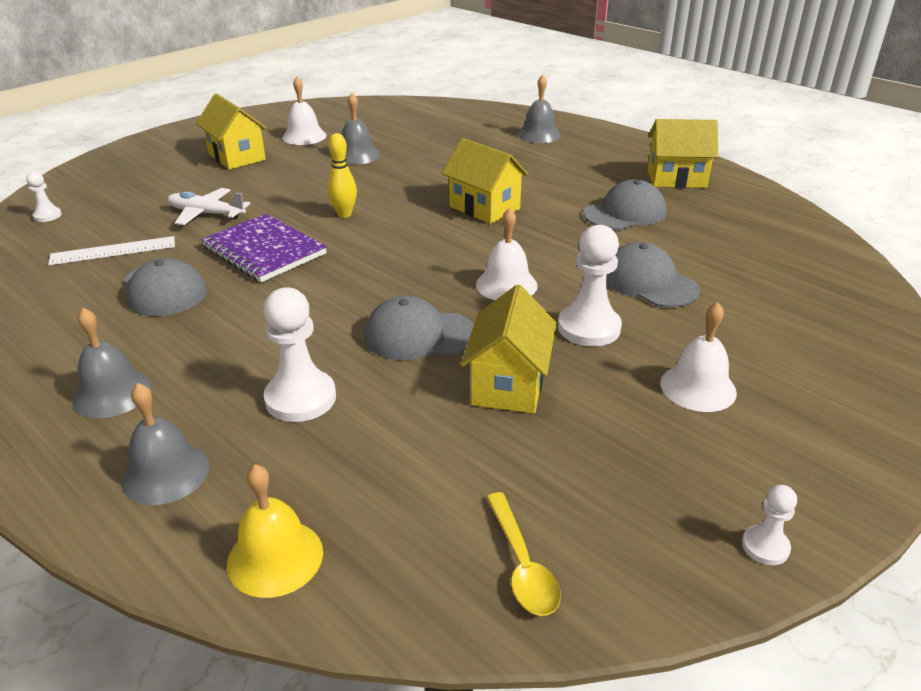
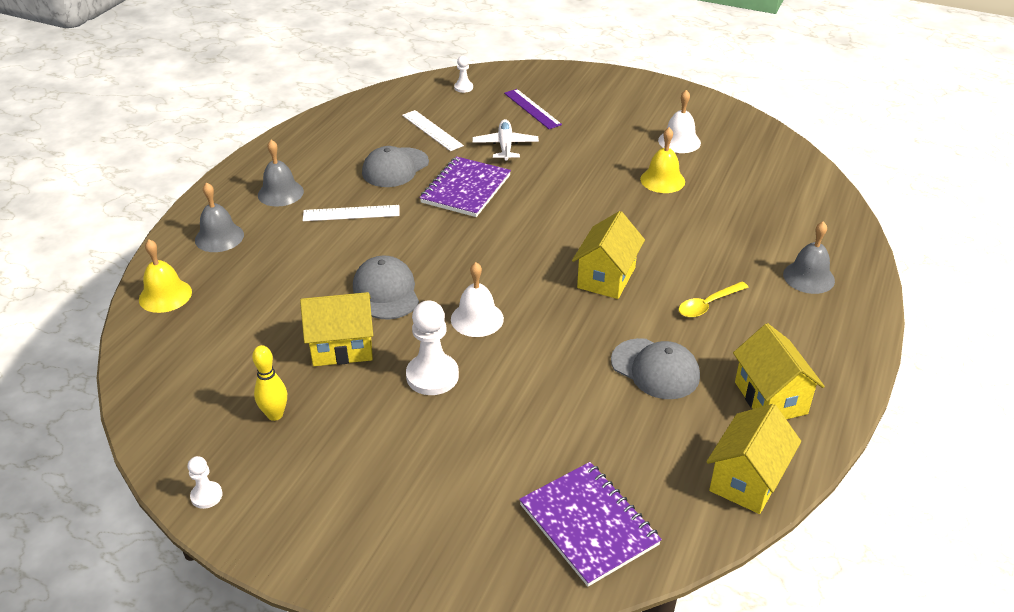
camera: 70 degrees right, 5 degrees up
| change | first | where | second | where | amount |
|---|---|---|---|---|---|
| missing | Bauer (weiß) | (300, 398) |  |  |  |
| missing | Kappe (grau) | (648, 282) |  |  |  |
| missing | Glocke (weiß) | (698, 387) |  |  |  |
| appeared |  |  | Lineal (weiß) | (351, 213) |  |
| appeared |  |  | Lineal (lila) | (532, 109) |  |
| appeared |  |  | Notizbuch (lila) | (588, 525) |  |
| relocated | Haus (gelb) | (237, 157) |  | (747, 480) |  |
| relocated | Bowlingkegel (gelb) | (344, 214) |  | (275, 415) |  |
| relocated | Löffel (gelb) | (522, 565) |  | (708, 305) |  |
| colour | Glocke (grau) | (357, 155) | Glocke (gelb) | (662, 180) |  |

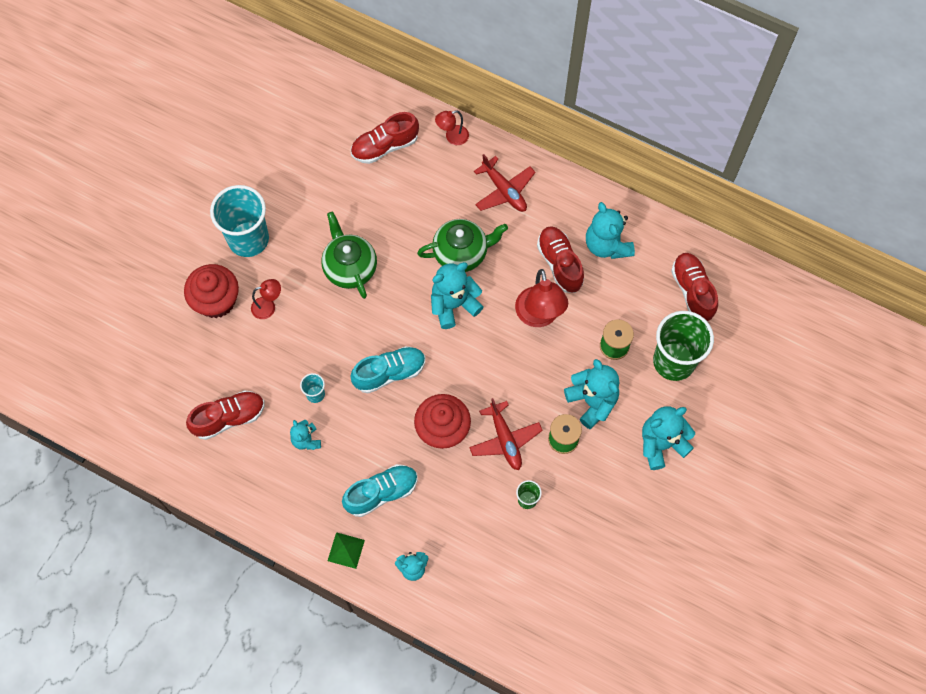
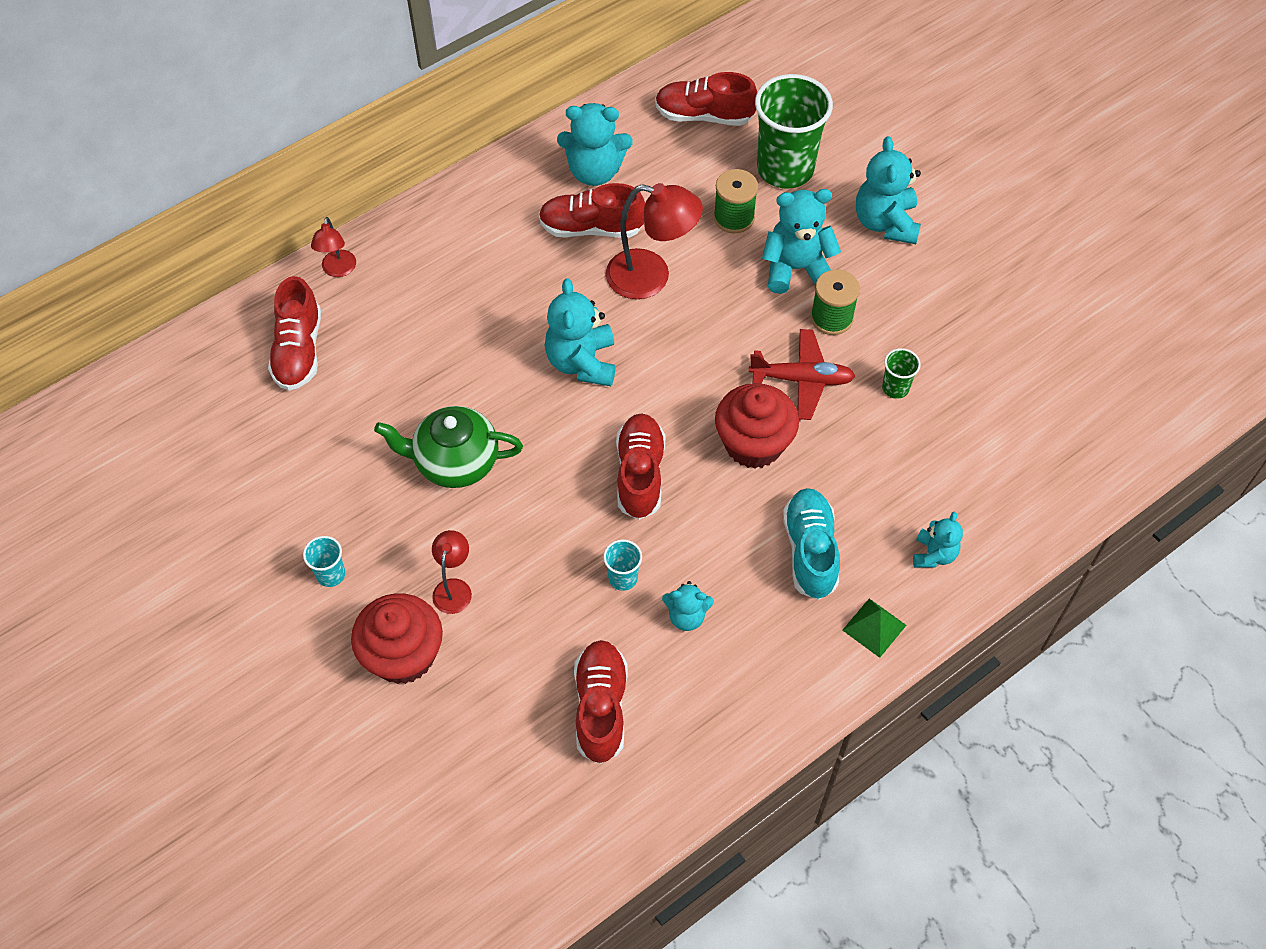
camera: 65 degrees left, 10 degrees down
| change | first | where | second | where | amount |
|---|---|---|---|---|---|
| missing | Teekanne (grün) | (461, 253) |  |  |  |
| missing | Flugzeug (rot) | (504, 190) |  |  |  |
| colour | Schuh (türkis) | (389, 373) | Schuh (rot) | (640, 474) |  |
| size | Becher (türkis) | (248, 239) |  | (330, 574) | x0.43 |

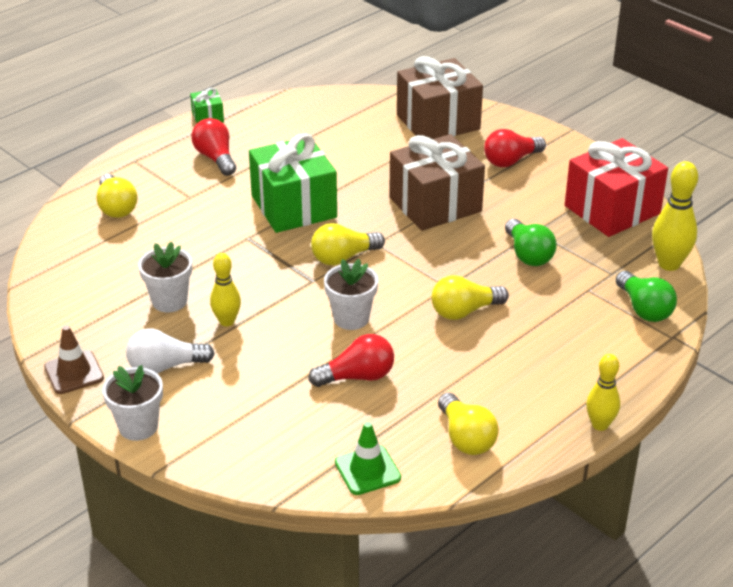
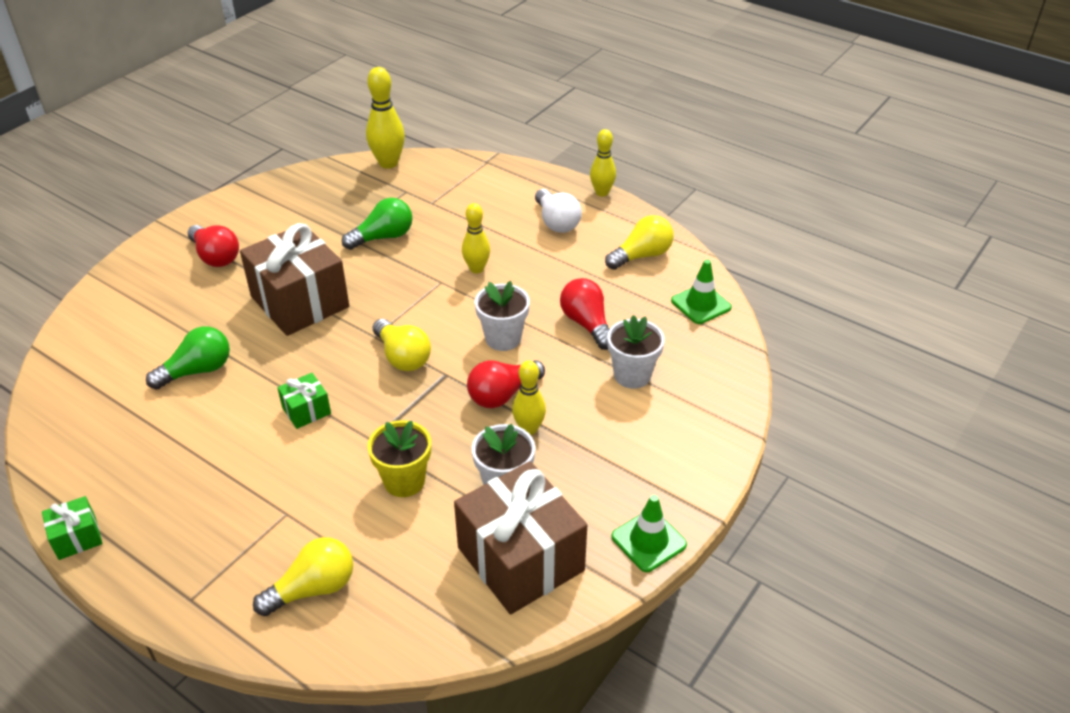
camera: 100 degrees left, 5 degrees up
| change | first | where | second | where | amount |
|---|---|---|---|---|---|
| missing | Geschenk (rot) | (612, 209) |  |  |  |
| appeared |  |  | Blumentopf (gelb) | (404, 481) |  |
| relocated | Blumentopf (weiß) | (138, 427) |  | (632, 375) |  |
| relocated | Glühbirne (weiß) | (165, 367) |  | (556, 222) |  |
| relocated | Glühbirne (rot) | (215, 158) |  | (502, 395) |  |
| relocated | Geschenk (braun) | (438, 122) |  | (520, 559) |  |
| relocated | Glühbirne (grün) | (644, 309) |  | (197, 371) |  |
| exchanged | Glühbirne (gelb) | (464, 311) | Bowlingkegel (gelb) | (476, 269) |  |
| colour | Leitkegel (braun) | (74, 372) | Leitkegel (grün) | (648, 541) |  |
| size | Geschenk (grün) | (294, 206) |  | (306, 410) | x0.45 |

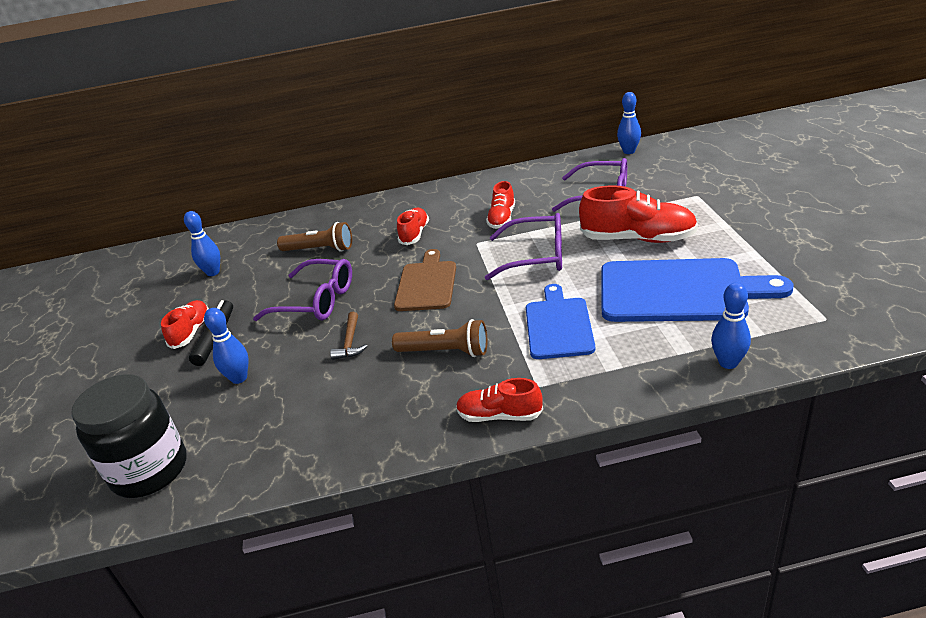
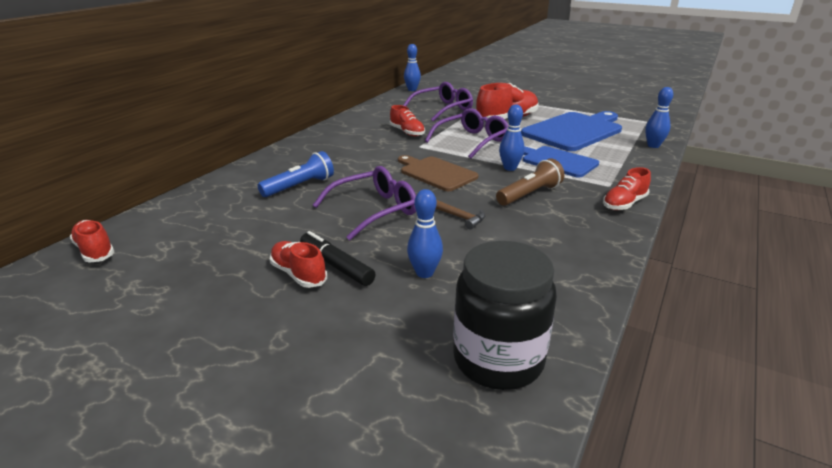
camera: 55 degrees left, 5 degrees down
| change | first | where | second | where | amount |
|---|---|---|---|---|---|
| relocated | Bowlingkegel (blau) | (213, 272) |  | (510, 168) |  |
| relocated | Schuh (rot) | (414, 234) |  | (95, 251) |  |
| colour | Taschenlampe (braun) | (319, 250) | Taschenlampe (blau) | (299, 186) |  |

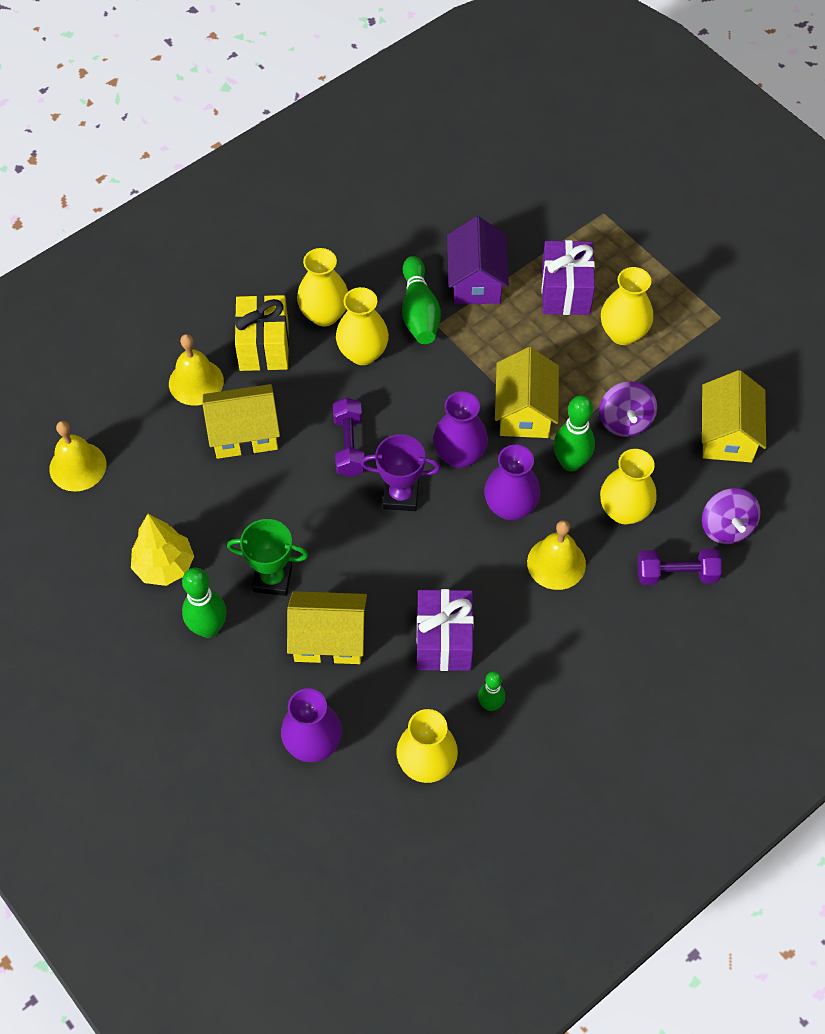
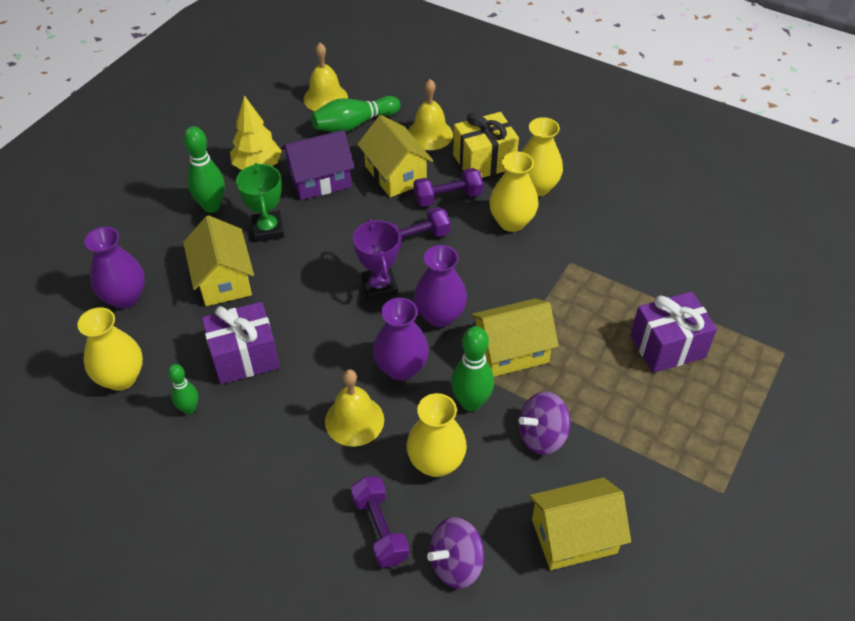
camera: 70 degrees right, 10 degrees down
| change | first | where | second | where | amount |
|---|---|---|---|---|---|
| missing | Vase (gelb) | (623, 333) |  |  |  |
| appeared |  |  | Hantel (lila) | (447, 197) |  |
| relocated | Bowlingkegel (grün) | (419, 312) |  | (354, 124) |  |
| relocated | Haus (lila) | (476, 280) |  | (320, 180) |  |

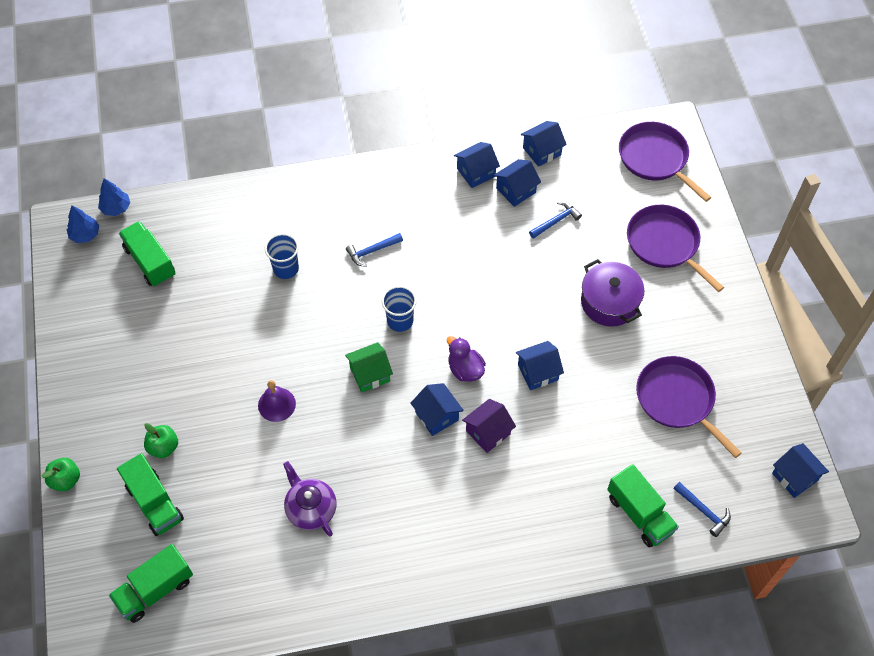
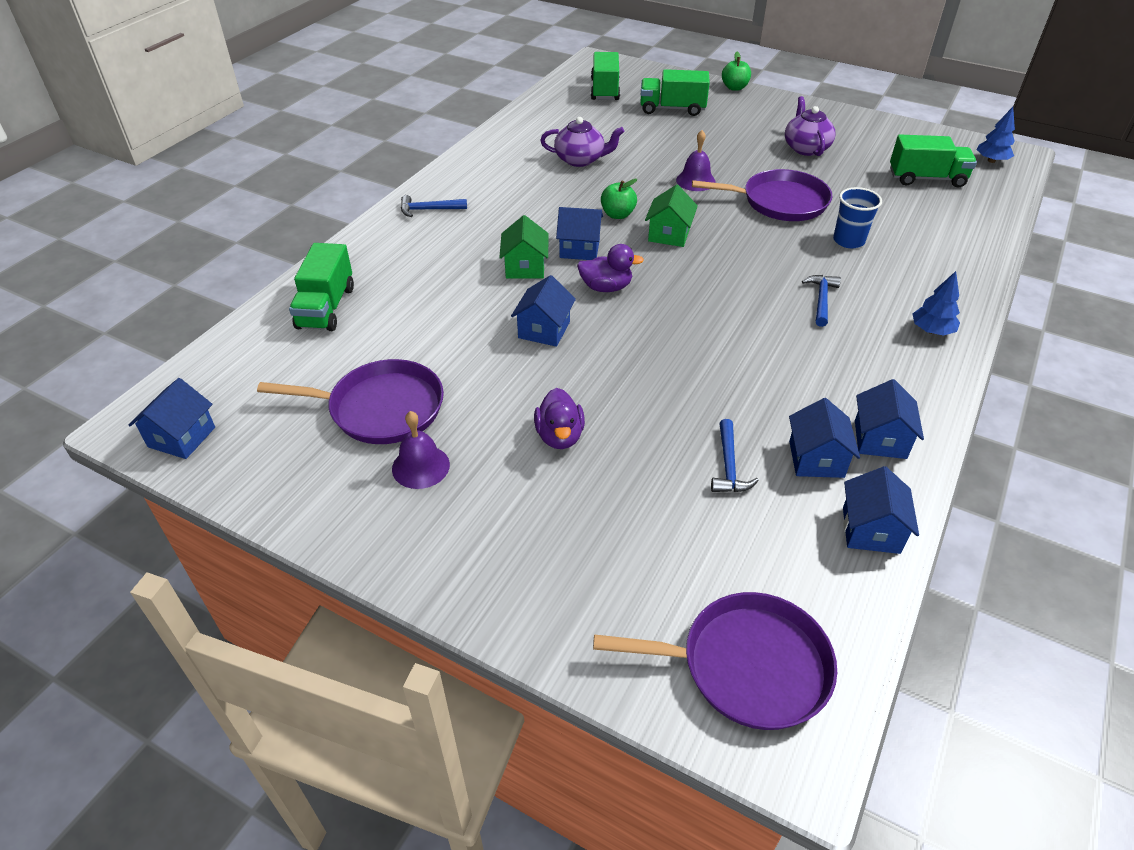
camera: 130 degrees right, 15 degrees down
| change | first | where | second | where | amount |
|---|---|---|---|---|---|
| missing | Becher (blau) | (400, 321) |  |  |  |
| appeared |  |  | Glocke (lila) | (420, 466) |  |
| appeared |  |  | Teekanne (lila) | (805, 148) |  |
| relocated | Baum (blau) | (116, 208) |  | (931, 331) |  |
| relocated | Apfel (grün) | (163, 447) |  | (617, 215) |  |
| relocated | Pfanne (lila) | (665, 244) |  | (779, 202) |  |
| relocated | Hammer (blau) | (703, 511) |  | (428, 210) |  |
| exchanged | Kochtopf (lila) | (609, 302) | Ente (lila) | (559, 436) |  |
| colour | Haus (lila) | (488, 432) | Haus (grün) | (525, 267) |  |
| spun | Lastwagen (grün) | (639, 514) |  | (326, 307) | 90 degrees counterclockwise |
| spun | Haus (blau) | (794, 477) |  | (181, 437) | 75 degrees counterclockwise |

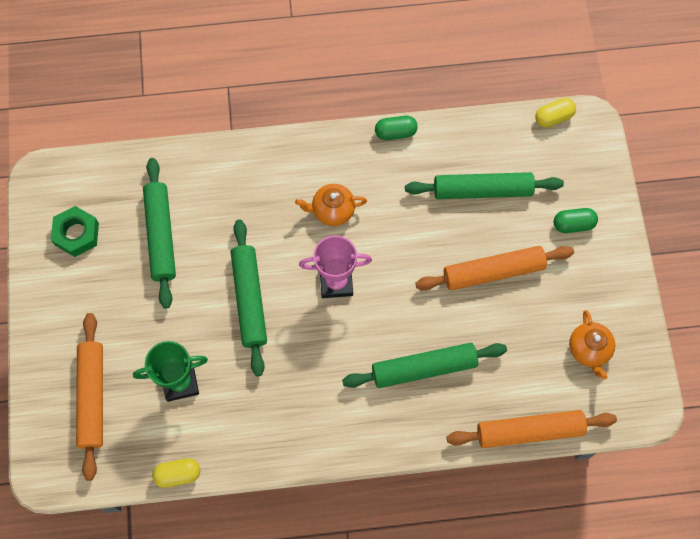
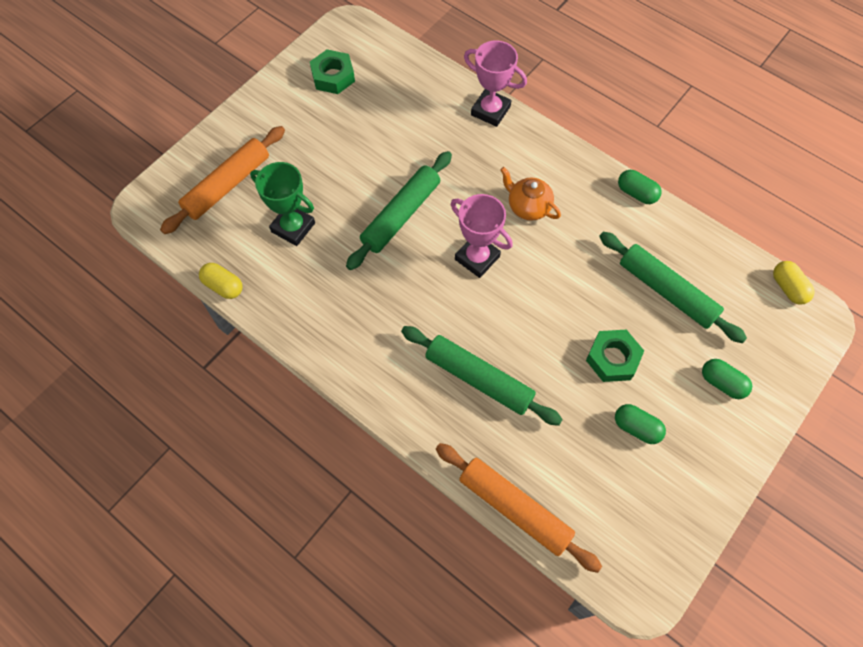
camera: 45 degrees right, 5 degrees down
| change | first | where | second | where | amount |
|---|---|---|---|---|---|
| missing | Nudelholz (grün) | (161, 236) |  |  |  |
| missing | Teekanne (orange) | (589, 349) |  |  |  |
| appeared |  |  | Pokal (rosa) | (490, 111) |  |
| appeared |  |  | Kapsel (grün) | (636, 427) |  |
| exchanged | Nudelholz (orange) | (493, 271) | Sechskantmutter (grün) | (612, 358) |  |
| spun | Kapsel (gelb) | (553, 117) |  | (788, 288) | 45 degrees clockwise |

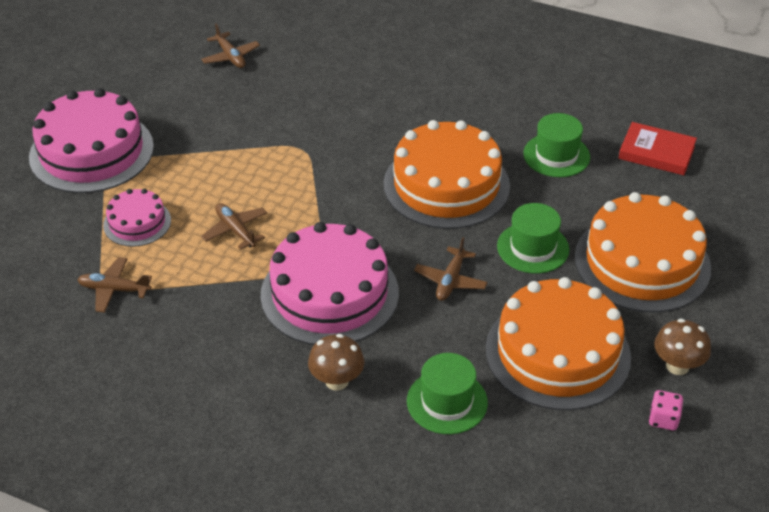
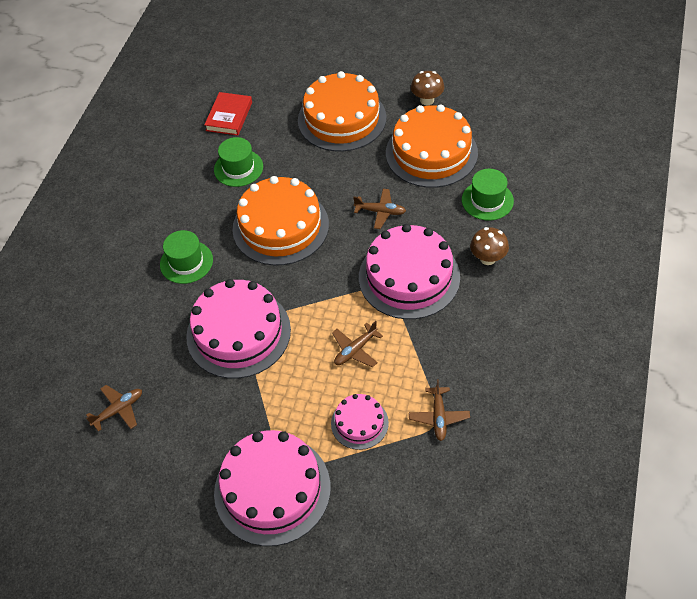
camera: 95 degrees left, 10 degrees up
| change | first | where | second | where | amount |
|---|---|---|---|---|---|
| missing | Spielwürfel (rosa) | (663, 419) |  |  |  |
| appeared |  |  | Kuchen (rosa) | (238, 333) |  |
| relocated | Hut (grün) | (533, 248) |  | (186, 262) |  |

